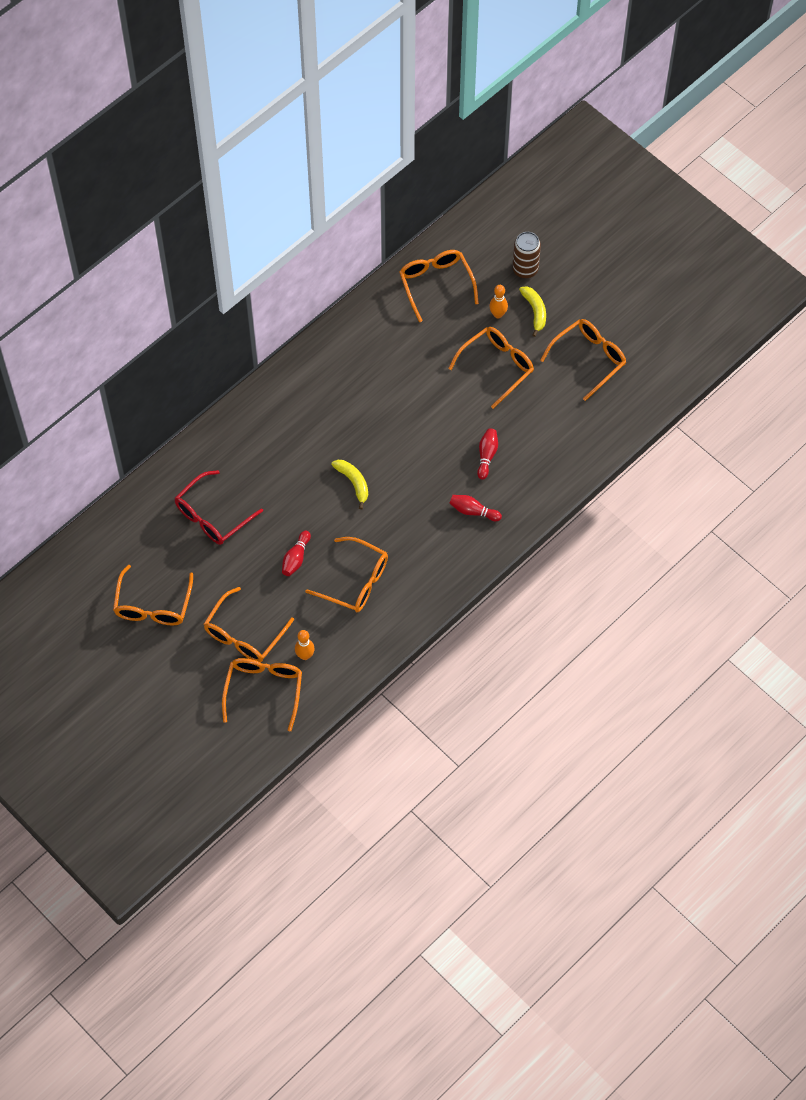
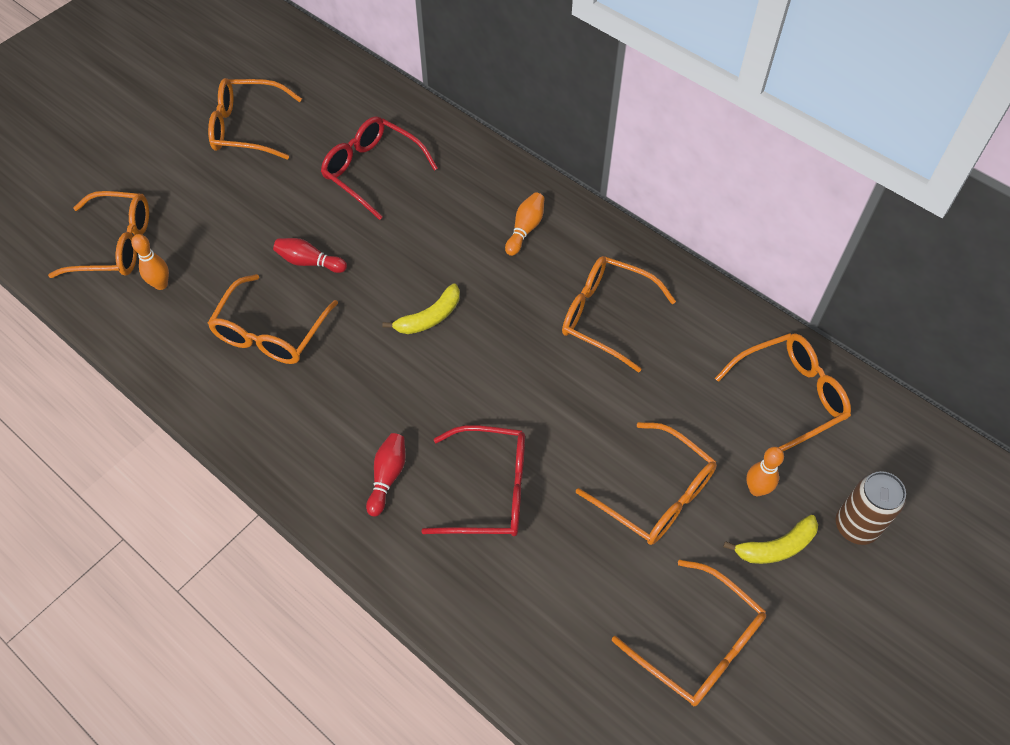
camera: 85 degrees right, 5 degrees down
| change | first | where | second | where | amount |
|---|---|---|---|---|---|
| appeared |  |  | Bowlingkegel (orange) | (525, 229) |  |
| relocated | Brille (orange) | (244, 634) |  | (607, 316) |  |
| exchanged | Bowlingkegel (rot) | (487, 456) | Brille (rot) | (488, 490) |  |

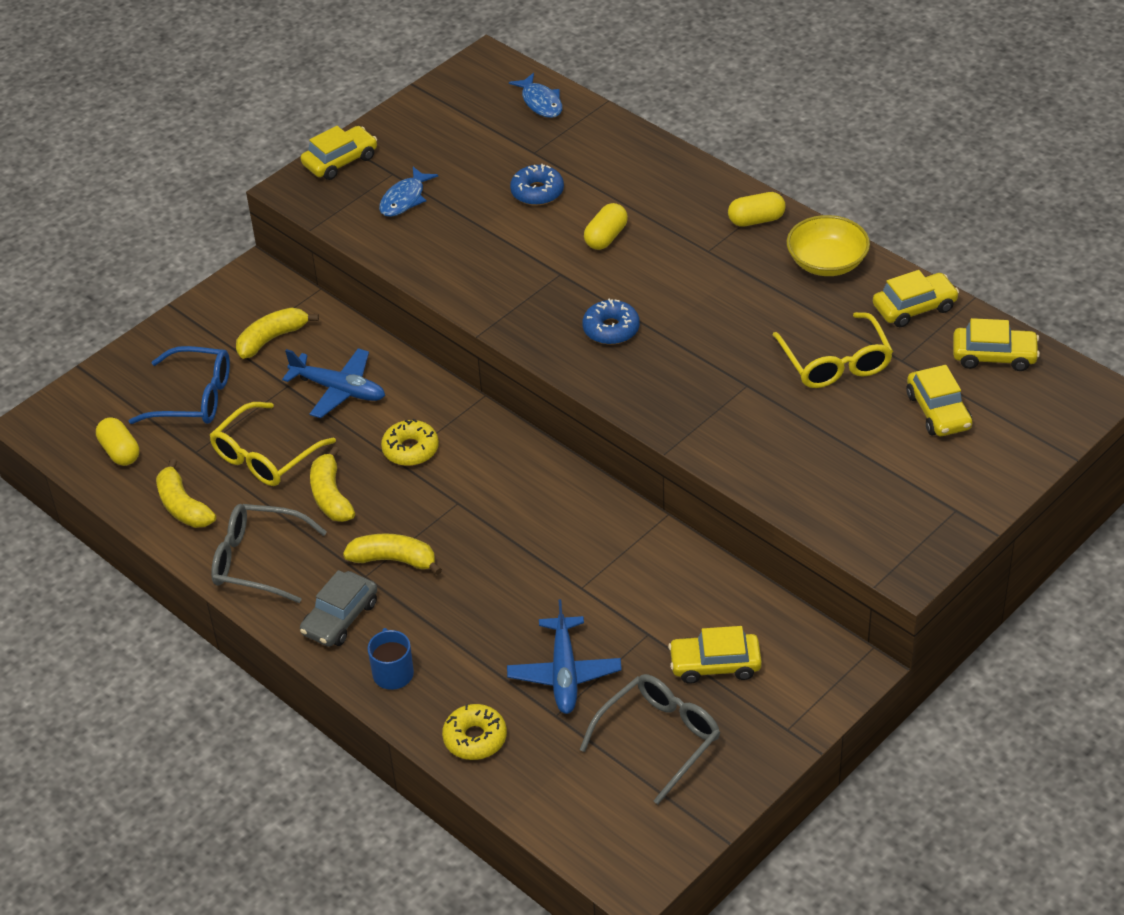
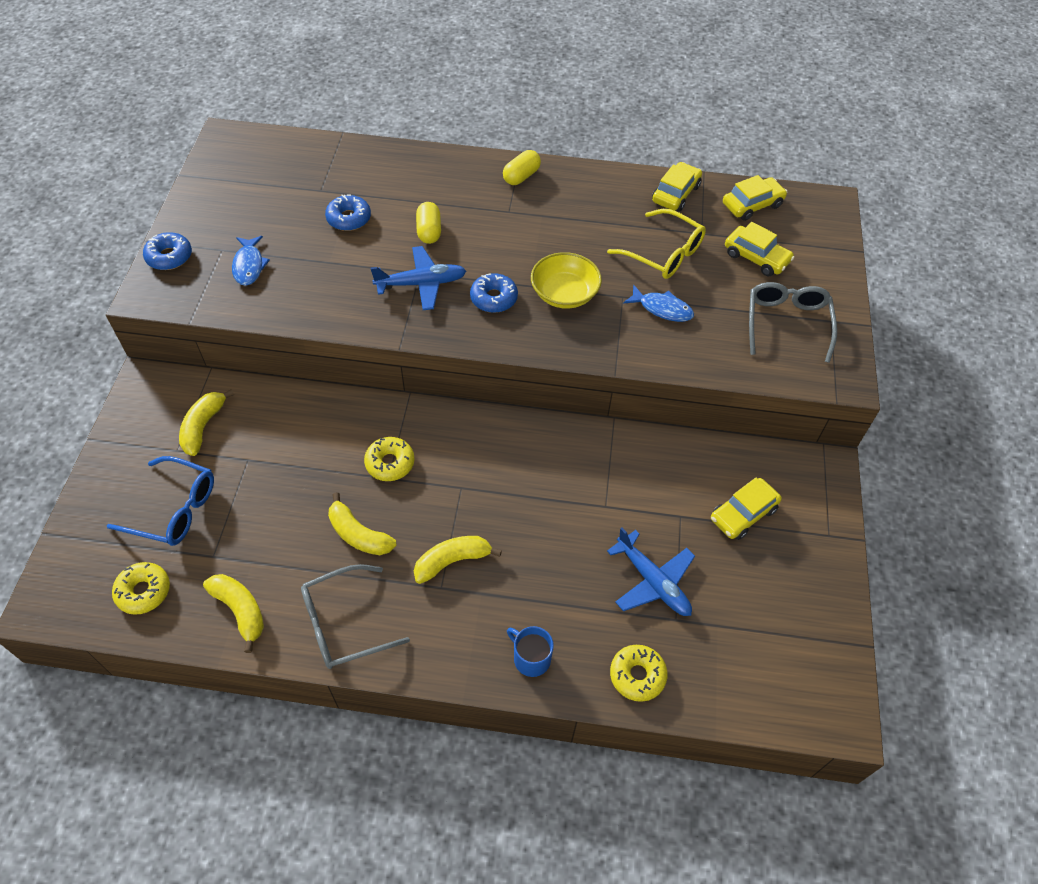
camera: 40 degrees left, 10 degrees up
| change | first | where | second | where | amount |
|---|---|---|---|---|---|
| missing | Brille (gelb) | (265, 456) |  |  |  |
| missing | Auto (grau) | (340, 618) |  |  |  |
| relocated | Flugzeug (blau) | (339, 390) |  | (421, 284) |  |
| relocated | Fisch (blau) | (540, 102) |  | (662, 309) |  |
| relocated | Brille (grau) | (659, 738) |  | (786, 323) |  |
| relocated | Schüssel (gelb) | (827, 262) |  | (564, 294) |  |
| exchanged | Kapsel (gelb) | (120, 451) | Donut (gelb) | (143, 591) |  |
| exchanged | Auto (gelb) | (340, 161) | Donut (blau) | (169, 257) |  |
| spun | Brille (blau) | (194, 397) |  | (174, 509) | 45 degrees clockwise |
| spun | Banane (gelb) | (183, 506) |  | (240, 611) | 150 degrees counterclockwise |

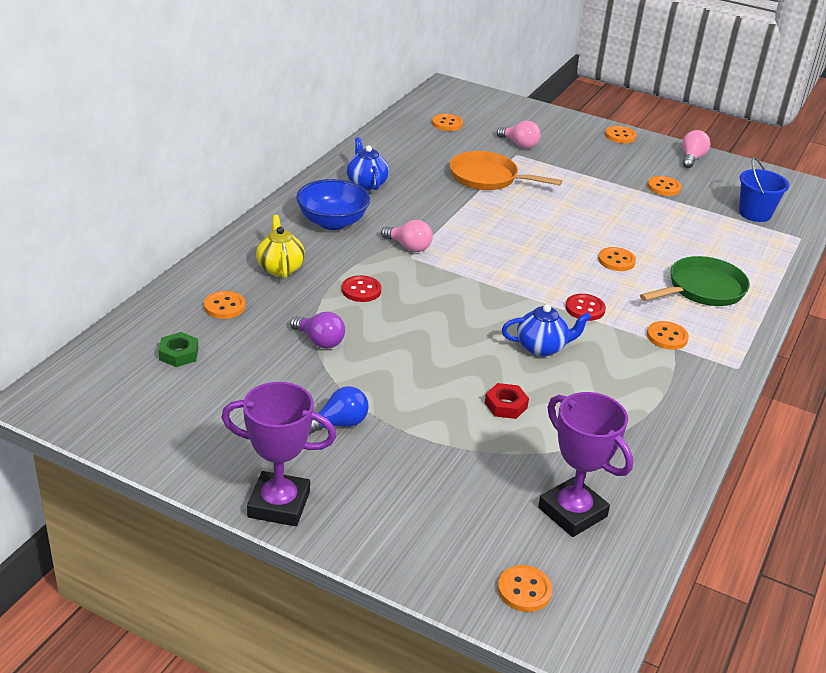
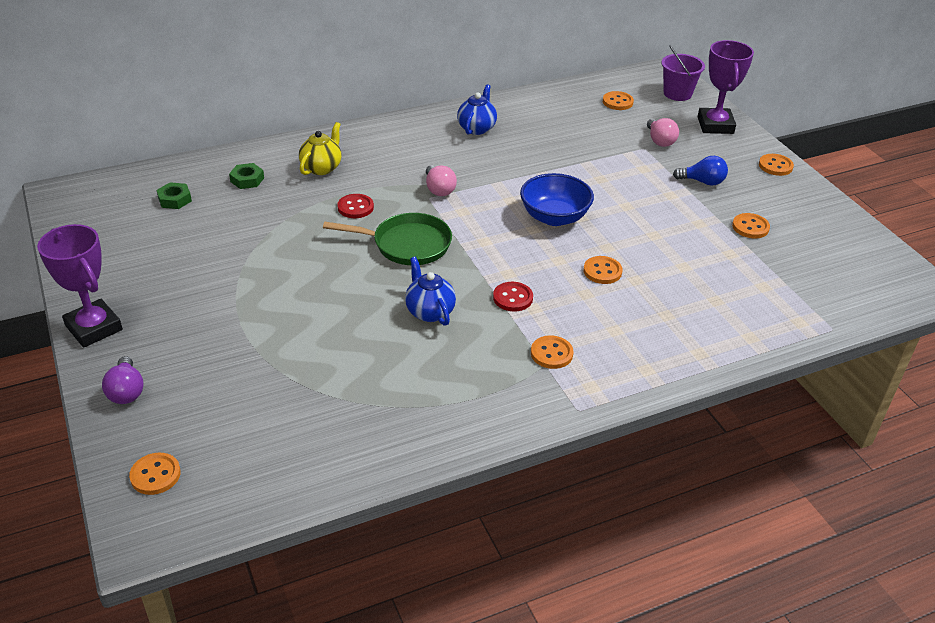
camera: 40 degrees right, 5 degrees up
| change | first | where | second | where | amount |
|---|---|---|---|---|---|
| missing | Pfanne (orange) | (488, 178) |  |  |  |
| missing | Sechskantmutter (rot) | (505, 405) |  |  |  |
| missing | Glühbirne (rosa) | (692, 158) |  |  |  |
| missing | Eimer (blau) | (755, 213) |  |  |  |
| appeared |  |  | Eimer (lila) | (677, 93) |  |
| relocated | Glühbirne (lila) | (319, 341) |  | (126, 391) |  |
| relocated | Schüssel (blau) | (332, 222) |  | (554, 217) |  |
| relocated | Glühbirne (blau) | (339, 424) |  | (702, 182) |  |
| relocated | Pokal (lila) | (572, 512) |  | (715, 125) |  |
| relocated | Pfanne (grün) | (702, 289) |  | (406, 244) |  |
| exchanged | Knopf (orange) | (224, 306) | Sechskantmutter (grün) | (247, 180) |  |
| spun | Teekanne (blau) | (541, 348) |  | (429, 311) | 150 degrees counterclockwise |

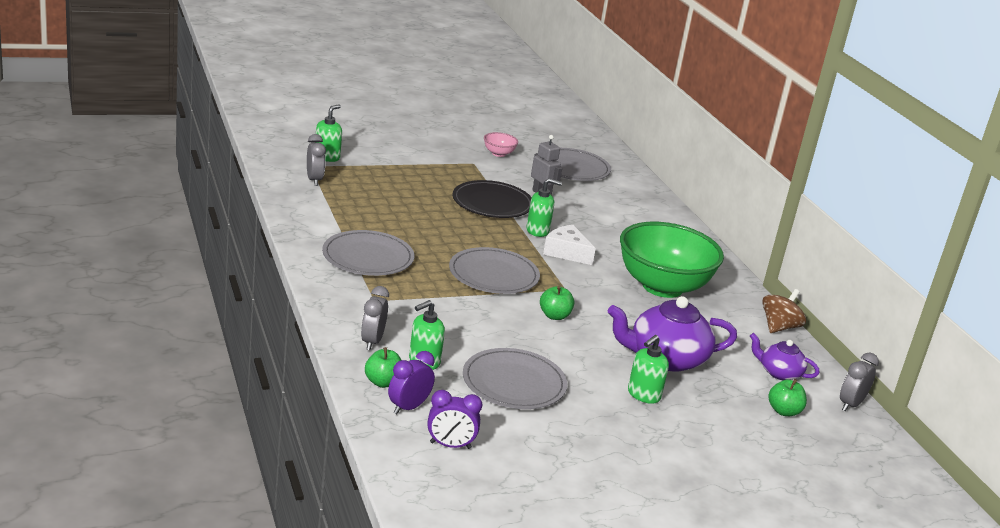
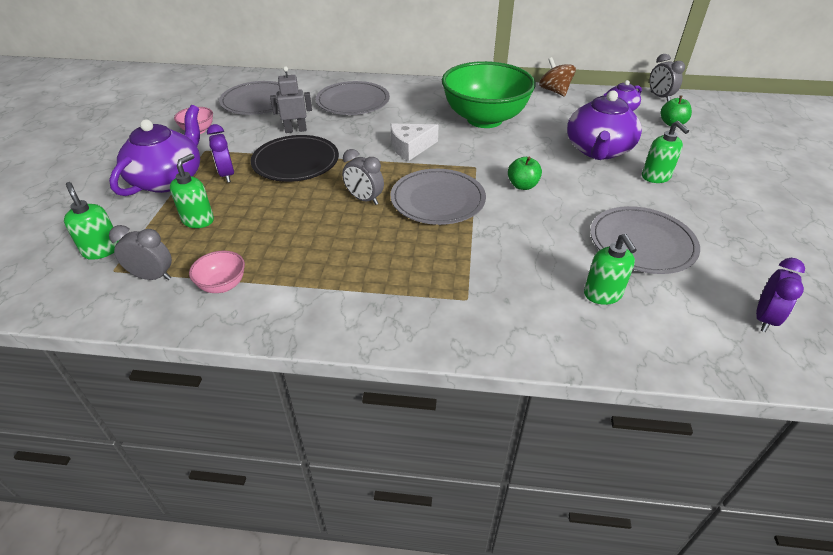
camera: 60 degrees left, 15 degrees up
| change | first | where | second | where | amount |
|---|---|---|---|---|---|
| missing | Apfel (grün) | (383, 382) |  |  |  |
| appeared |  |  | Teekanne (lila) | (168, 179) |  |
| appeared |  |  | Schüssel (rosa) | (222, 285) |  |
| relocated | Teller (grau) | (368, 257) |  | (353, 101) |  |
| relocated | Wecker (grau) | (372, 341) |  | (364, 199) |  |
| relocated | Wecker (lila) | (408, 407) |  | (227, 175) |  |
| relocated | Seifenspender (grün) | (538, 231) |  | (198, 220) |  |

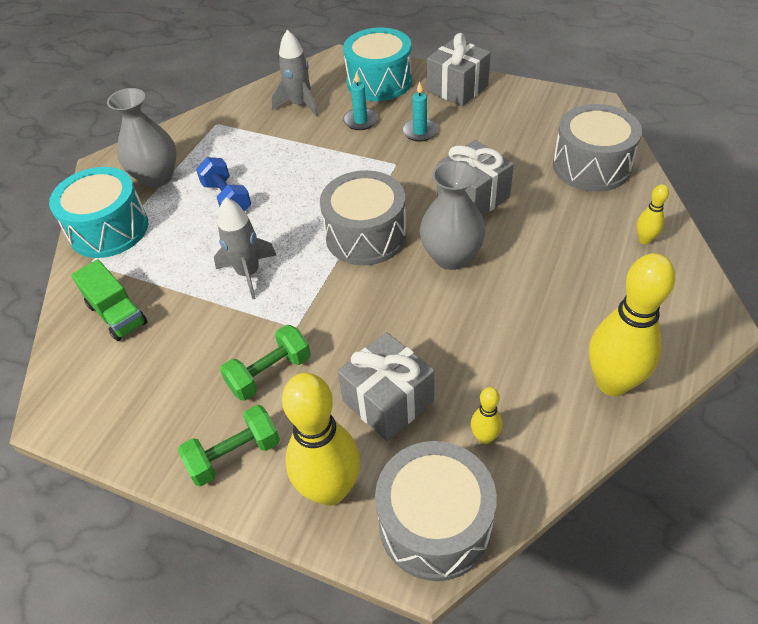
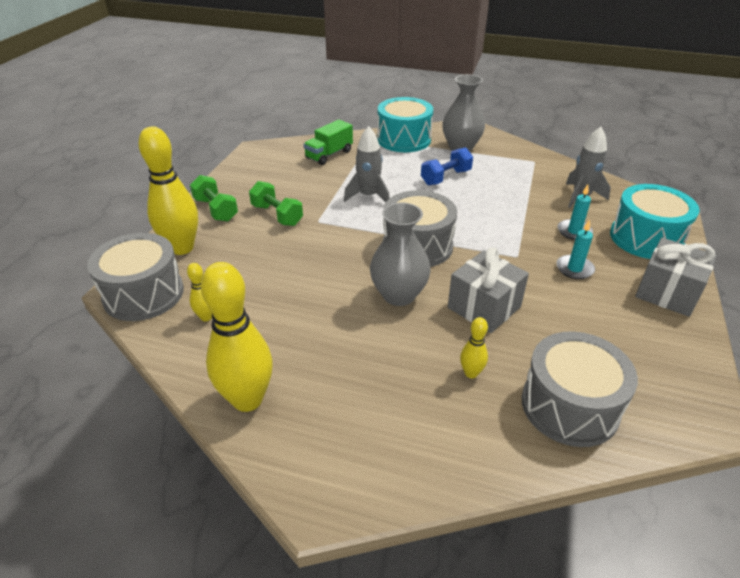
camera: 80 degrees right, 10 degrees down
| change | first | where | second | where | amount |
|---|---|---|---|---|---|
| missing | Geschenk (grau) | (388, 401) |  |  |  |
| relocated | Bowlingkegel (gelb) | (644, 240) |  | (471, 373) |  |

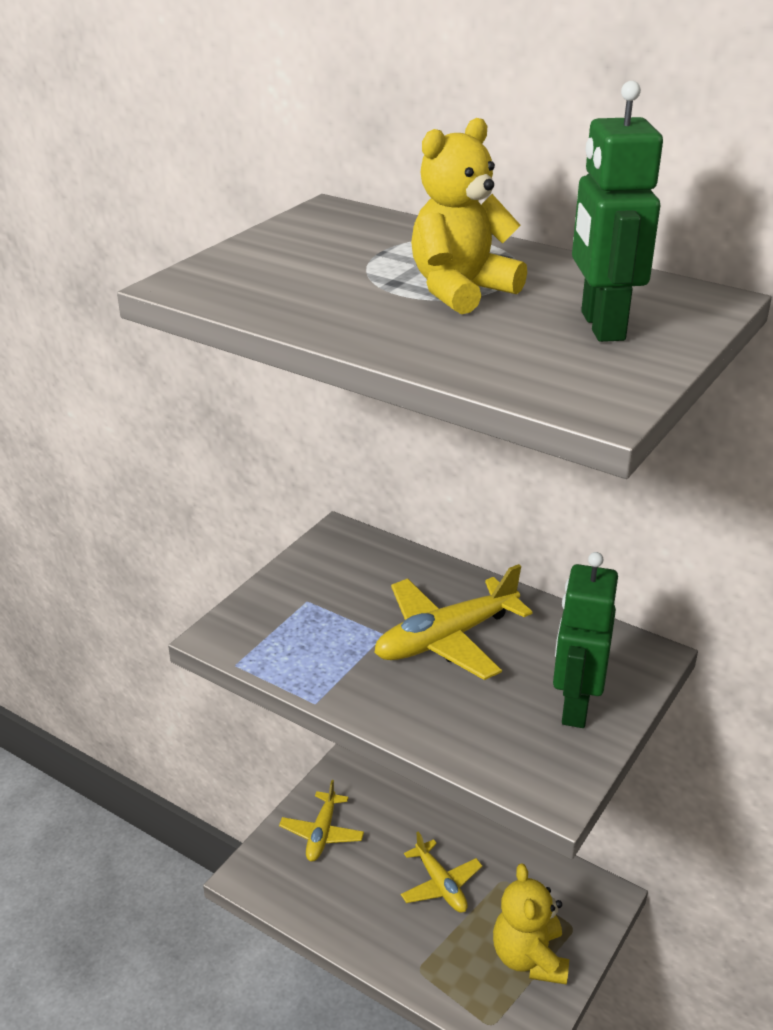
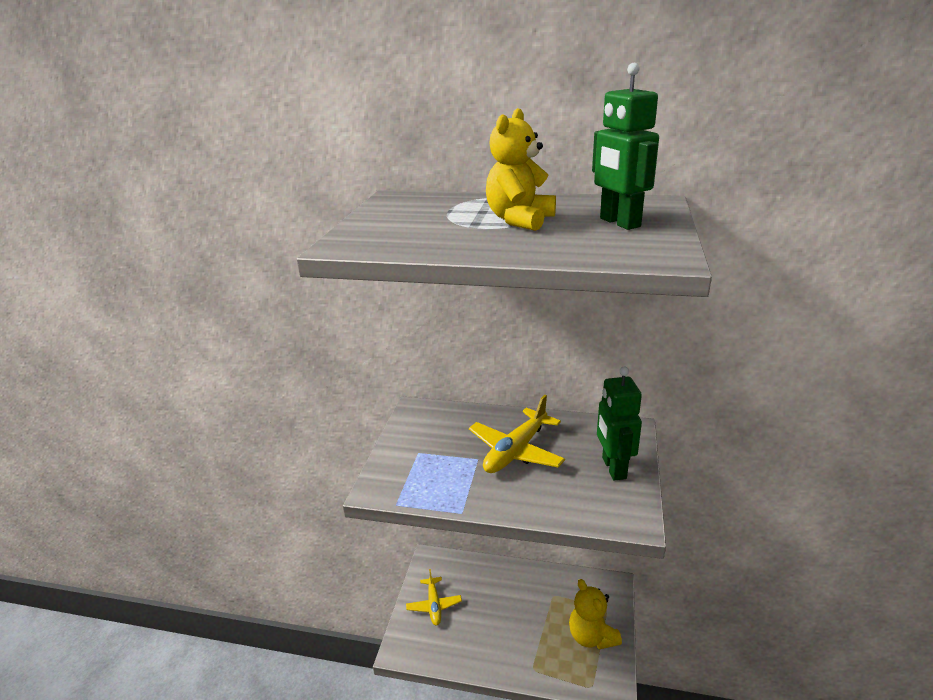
camera: 20 degrees left, 5 degrees down
| change | first | where | second | where | amount |
|---|---|---|---|---|---|
| missing | Flugzeug (gelb) | (440, 885) |  |  |  |

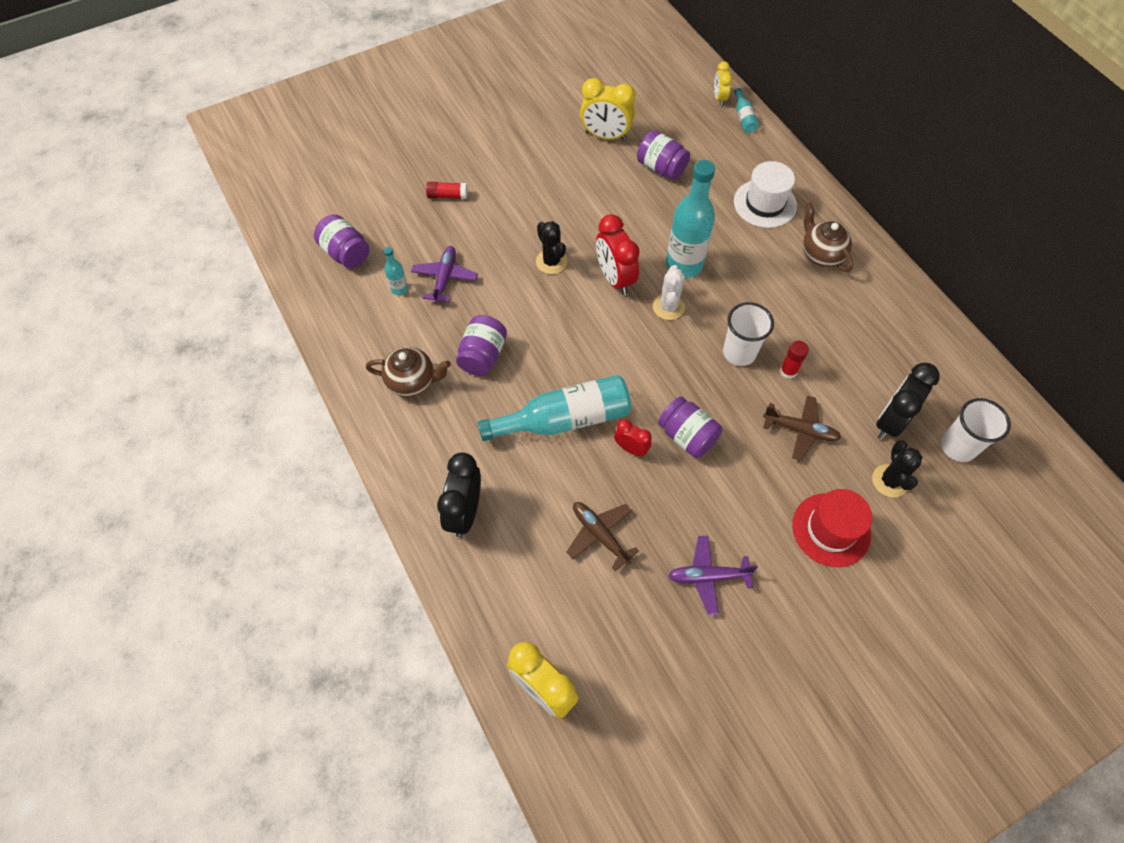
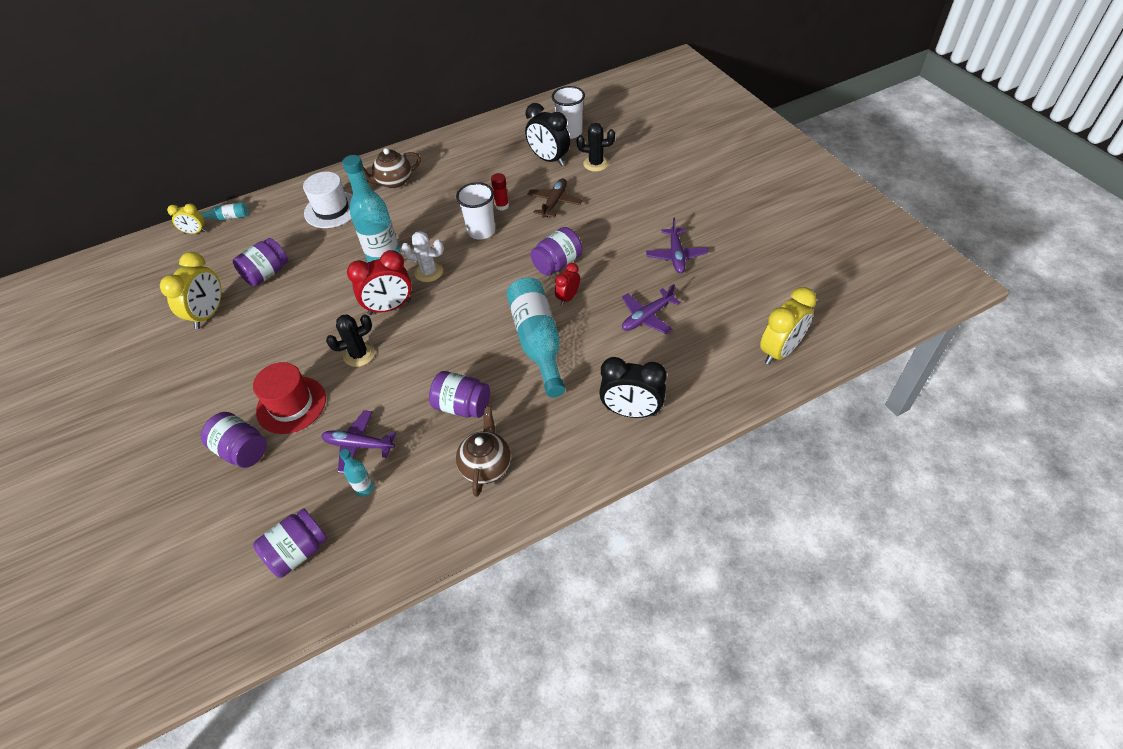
camera: 85 degrees left, 10 degrees down
| change | first | where | second | where | amount |
|---|---|---|---|---|---|
| relocated | Hut (rot) | (831, 529) |  | (291, 405) |  |
| exchanged | Klebestift (rot) | (447, 195) | Einmachglas (lila) | (242, 450) |  |
| colour | Flugzeug (braun) | (600, 534) | Flugzeug (lila) | (647, 317) |  |

